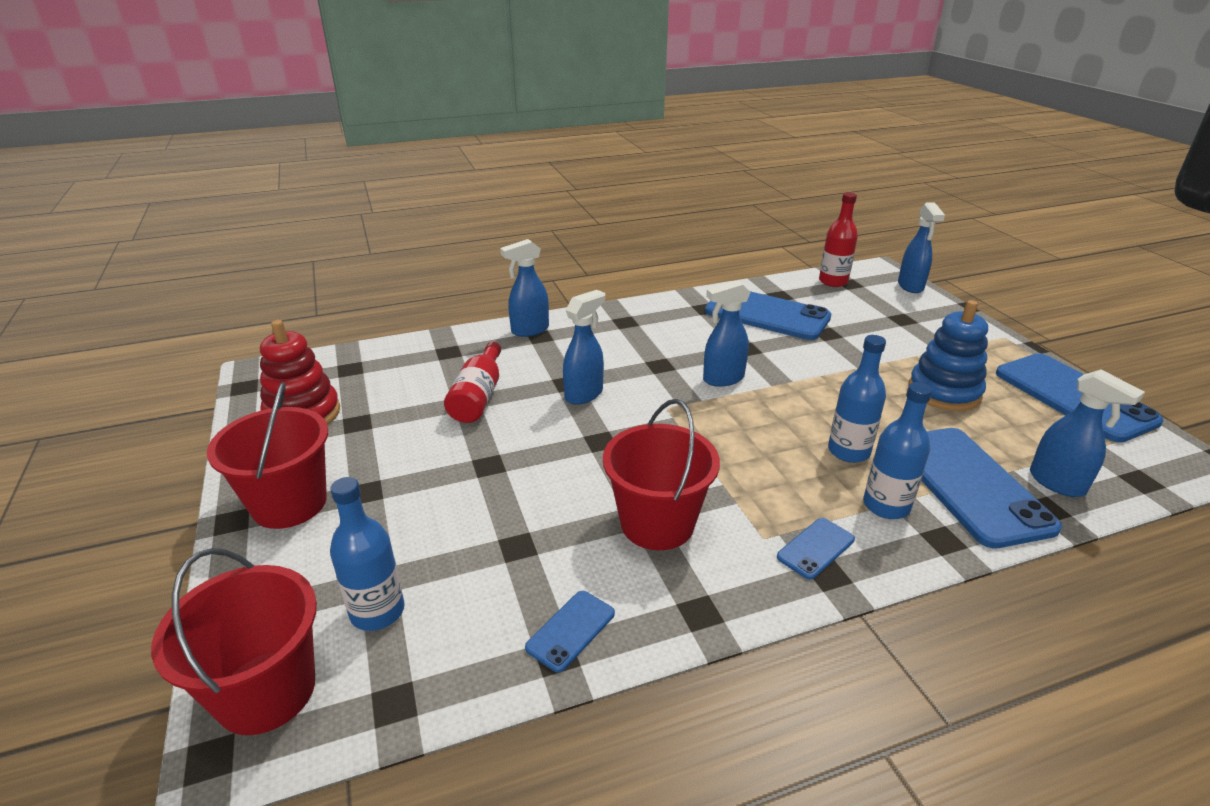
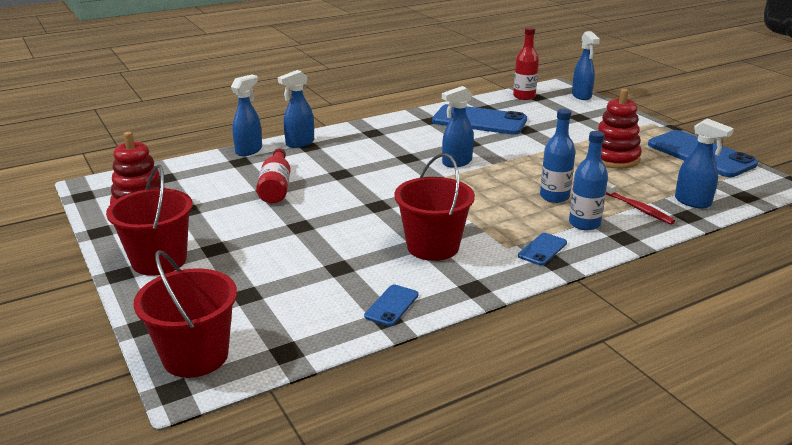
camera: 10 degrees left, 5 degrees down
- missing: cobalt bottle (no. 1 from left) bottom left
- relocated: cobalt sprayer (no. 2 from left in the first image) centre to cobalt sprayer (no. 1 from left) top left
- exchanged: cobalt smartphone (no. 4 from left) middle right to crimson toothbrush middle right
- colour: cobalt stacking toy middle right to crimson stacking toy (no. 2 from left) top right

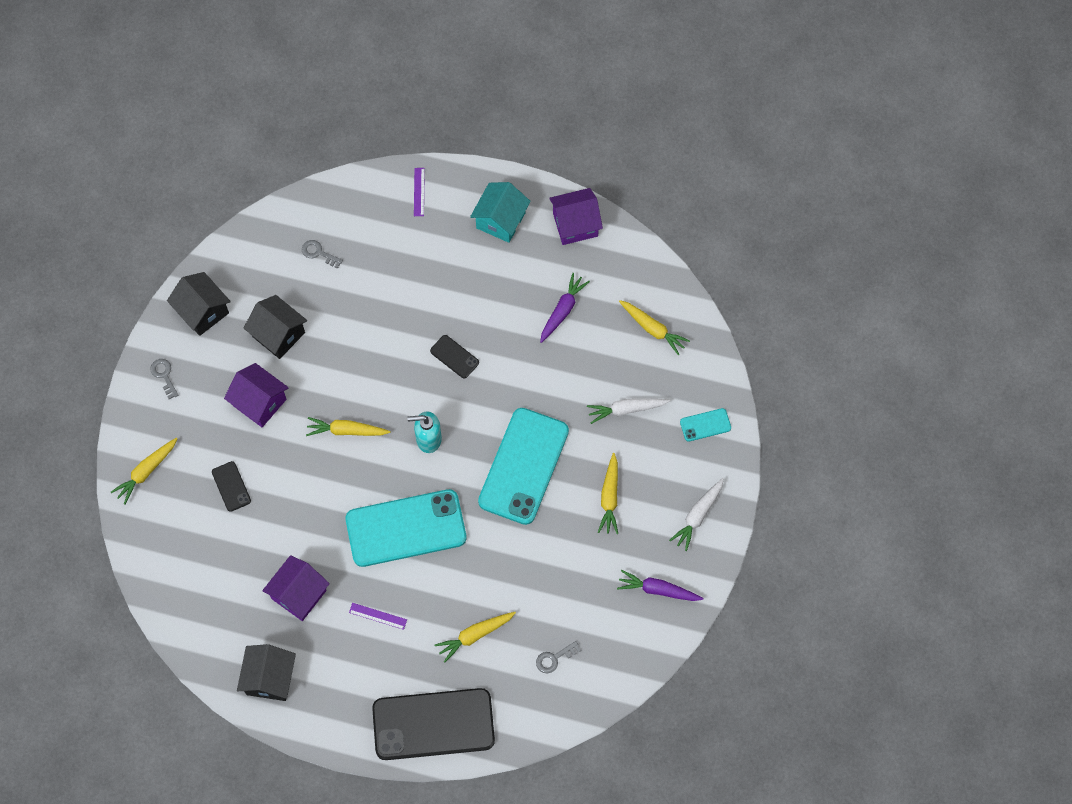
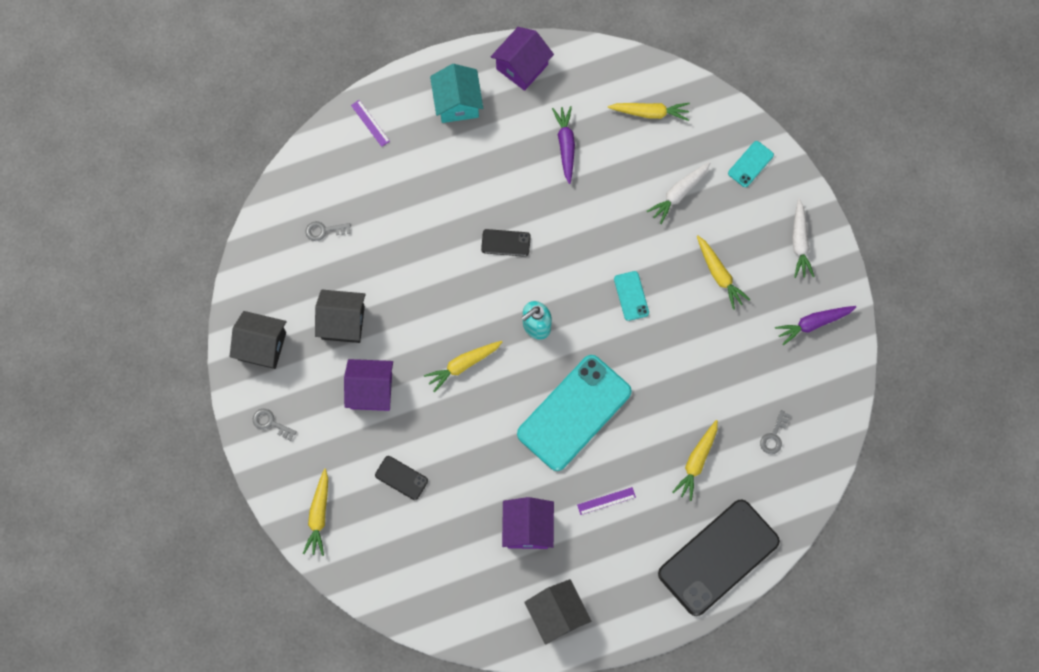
camera: 35 degrees left, 5 degrees up
- size: aqua smartphone (no. 2 from left) centre = centre x0.43

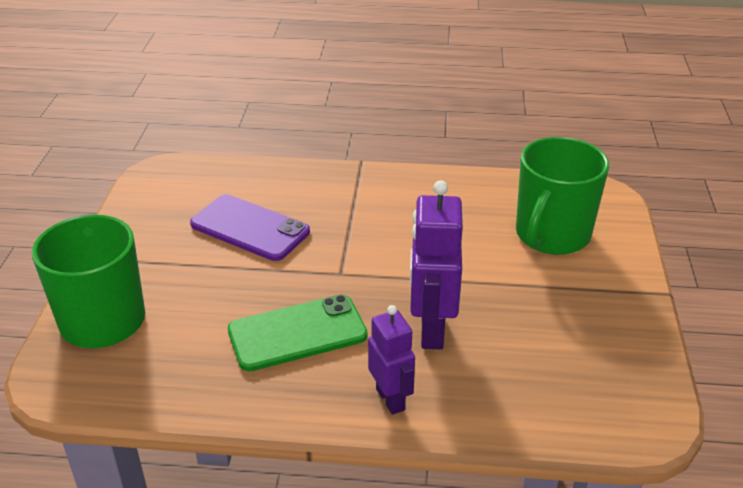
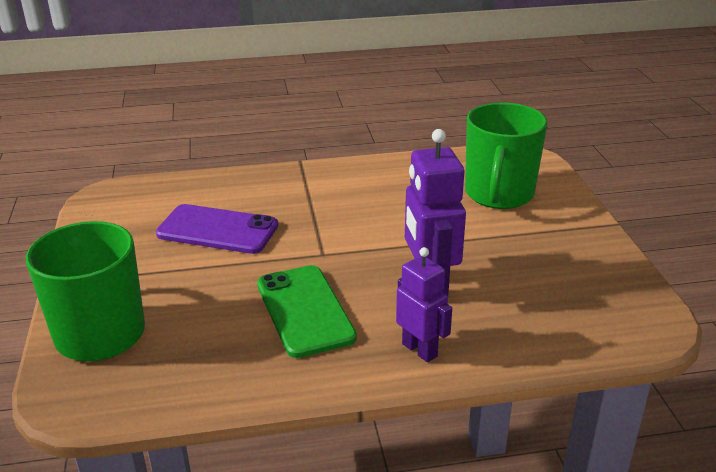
camera: 15 degrees left, 5 degrees down
- spun: green smartphone bottom centre = centre 75 degrees counterclockwise

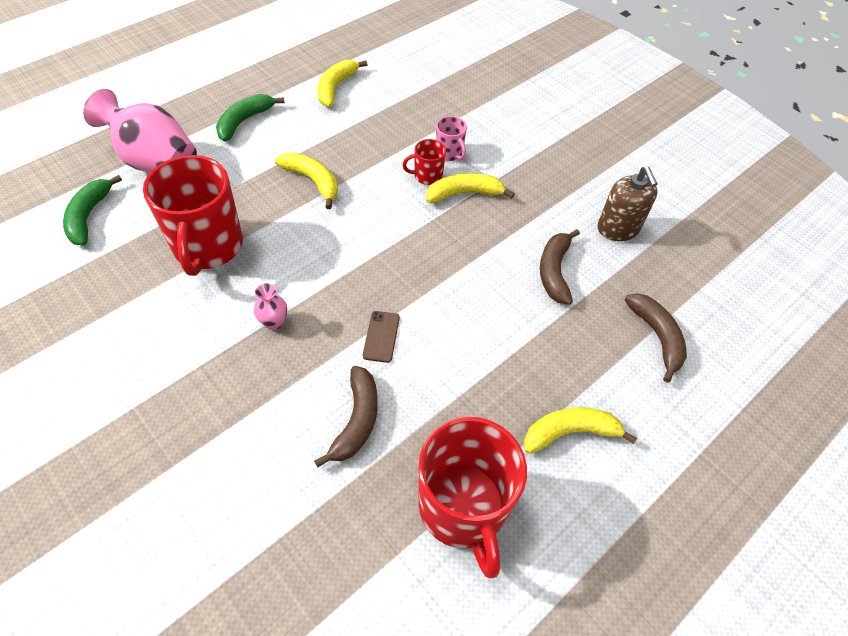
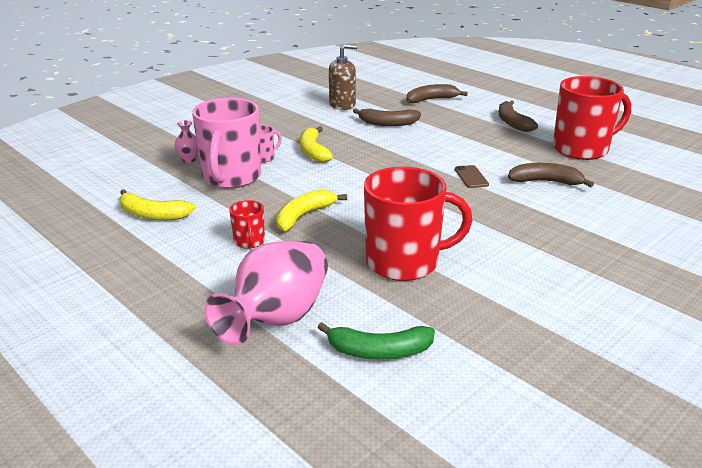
camera: 90 degrees left, 25 degrees down
- missing: green banana (no. 2 from left) top left
- appeared: rosy tea mug (no. 1 from left) top left
- relocated: rosy vase (no. 2 from left in the first image) middle left to rosy vase (no. 1 from left) top left
- relocated: crimson tea mug (no. 2 from left in the first image) top centre to crimson tea mug (no. 1 from left) centre
- colour: bright yellow banana (no. 4 from left) bottom right to russet banana (no. 3 from left) top right
- spun: russet smartphone centre = middle right 75 degrees clockwise

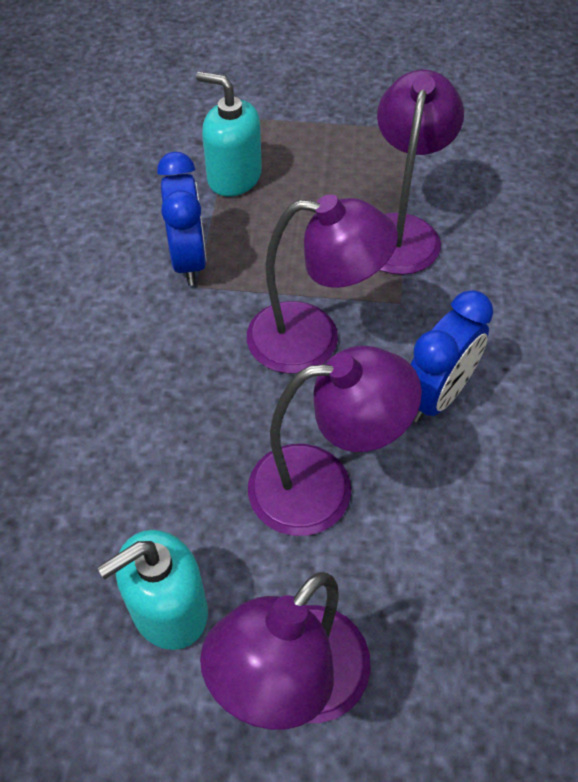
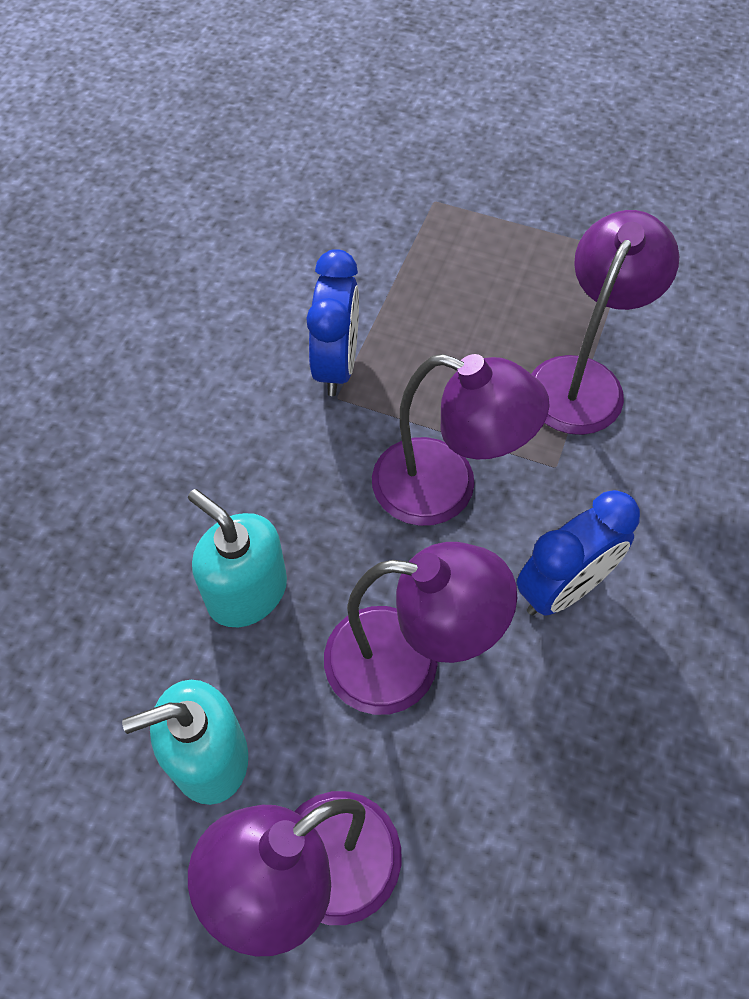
camera: 15 degrees right, 5 degrees up
- relocated: aqua soap pump (no. 2 from left) top centre to middle left

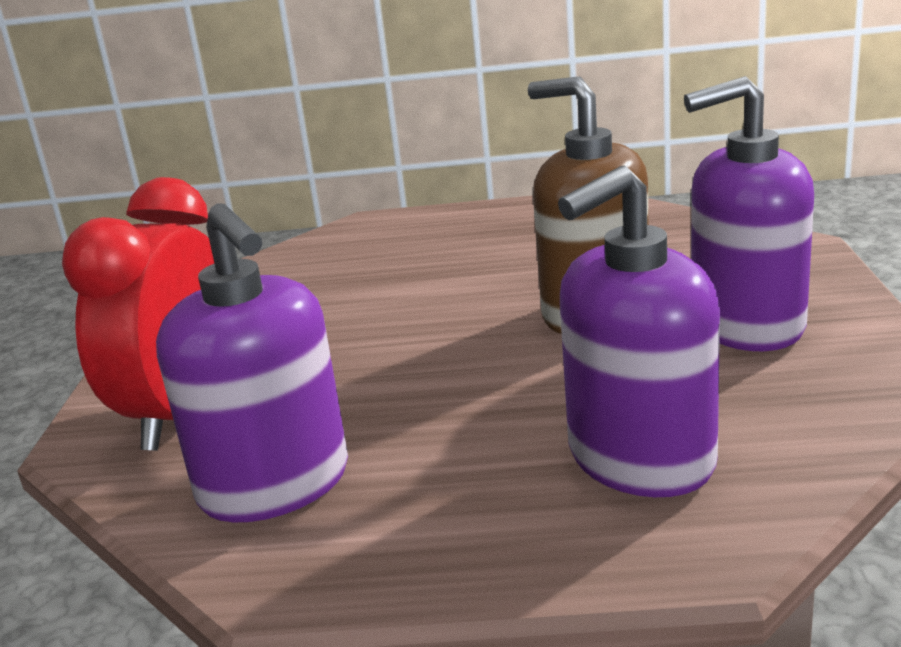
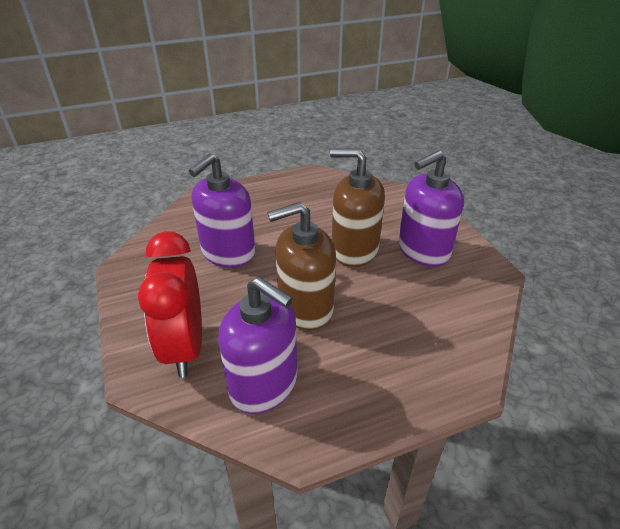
camera: 25 degrees left, 15 degrees up
- appeared: russet soap pump (no. 1 from left) centre
- relocated: violet soap pump (no. 2 from left in the first image) middle right to violet soap pump (no. 1 from left) centre

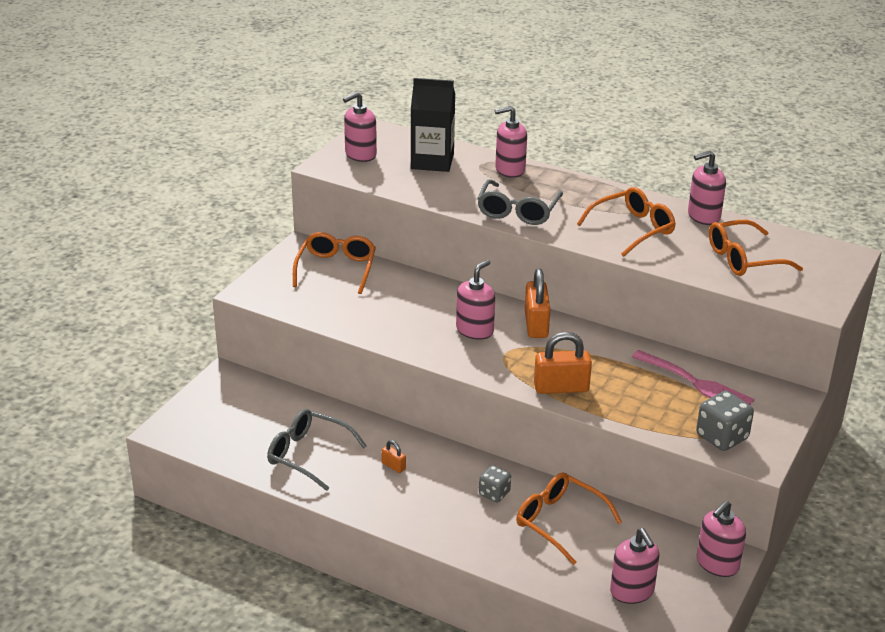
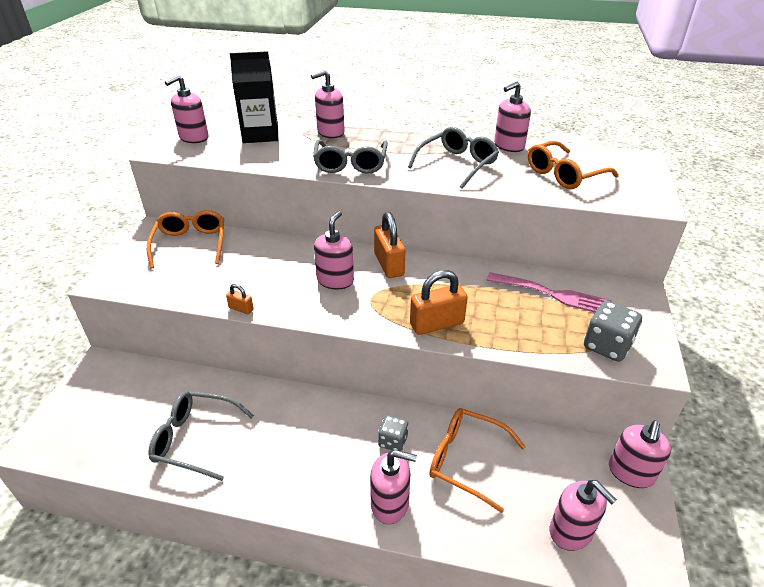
camera: 15 degrees left, 5 degrees up
- appeared: rosy soap pump (no. 4 from left) bottom centre
- relocated: orange lock (no. 1 from left) bottom centre to middle left
- colour: orange spectacles (no. 3 from left) middle right to grey spectacles (no. 3 from left) top centre

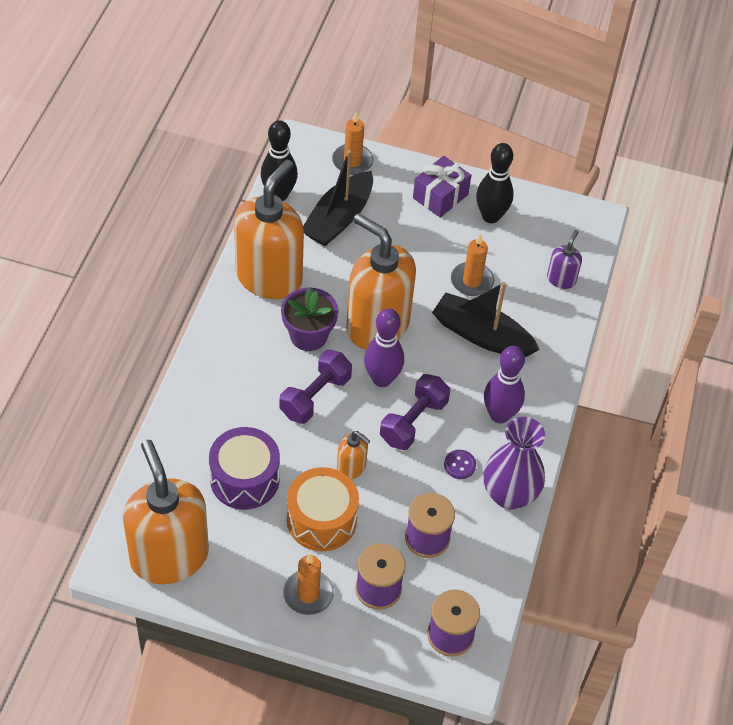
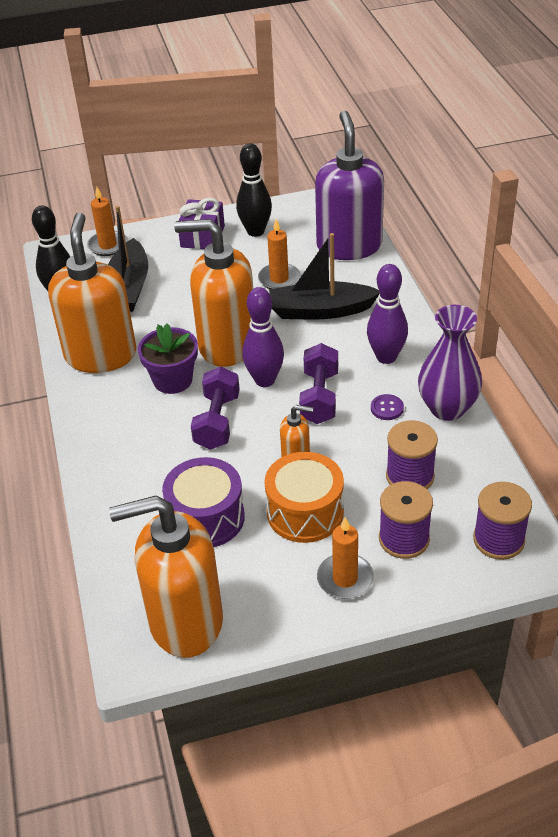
camera: 25 degrees left, 10 degrees down
- spun: orange soap pump (no. 1 from left in the first image) bottom left = bottom left 45 degrees counterclockwise
- size: violet soap pump middle right = top centre x2.27

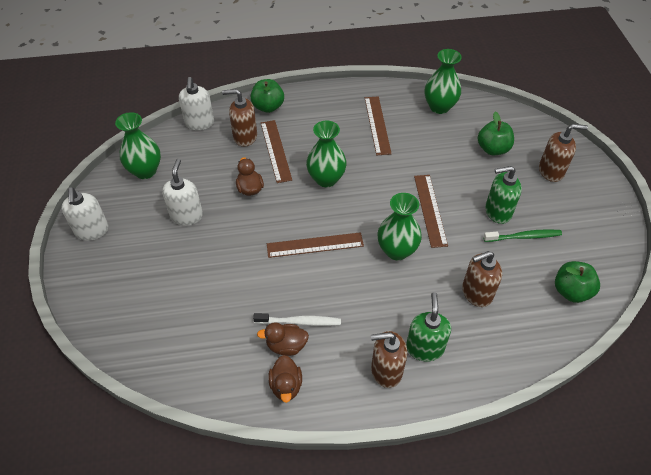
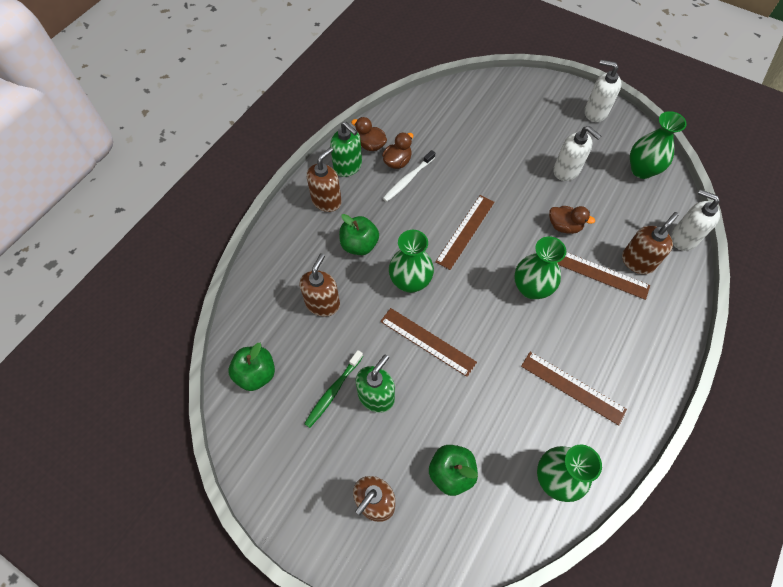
camera: 130 degrees right, 10 degrees up
- relocated: green apple fruit (no. 1 from left in the first image) top centre to green apple fruit (no. 2 from left) centre
- relocated: green soap pump (no. 1 from left) bottom centre to top centre

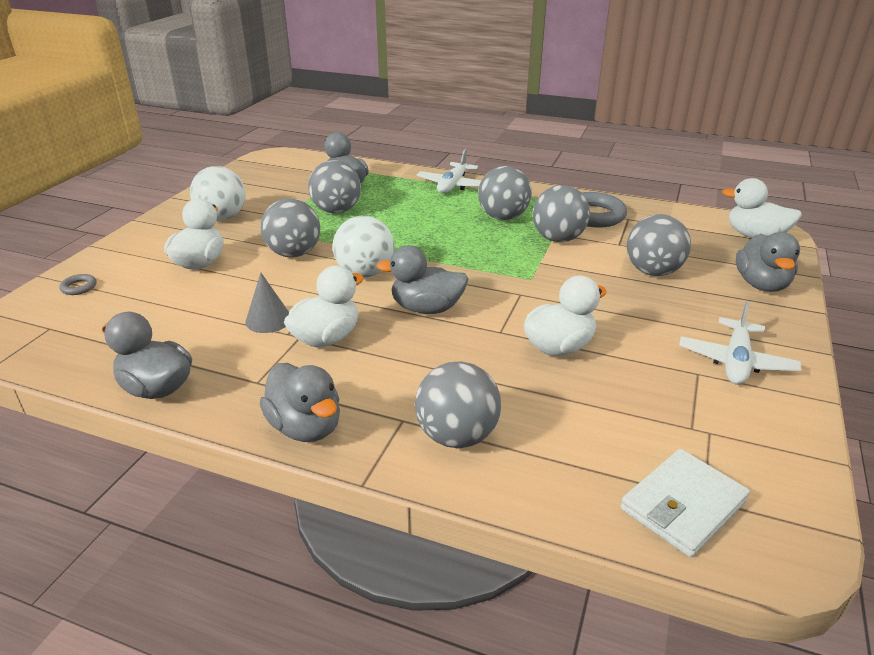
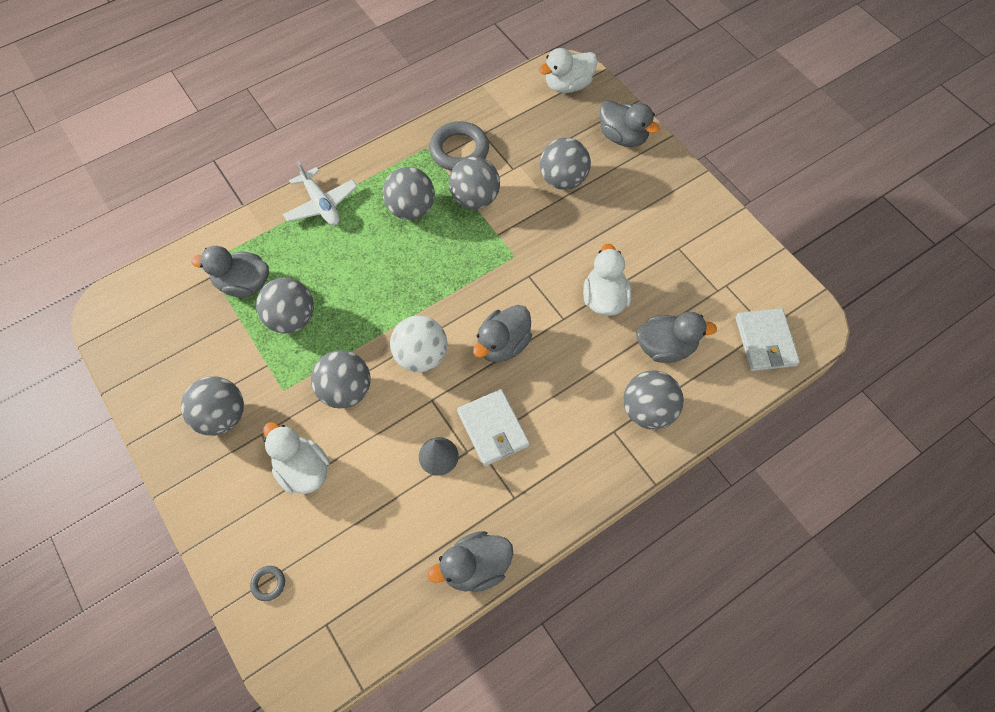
camera: 55 degrees left, 30 degrees up
- missing: white toy plane (no. 2 from left) middle right
- relocated: grey toy duck (no. 2 from left in the first image) centre to grey toy duck (no. 5 from left) middle right
- exchanged: white toy duck (no. 2 from left) centre to white billfold (no. 1 from left) centre
- colour: white sphere (no. 1 from left) top left to grey sphere (no. 1 from left) middle left

